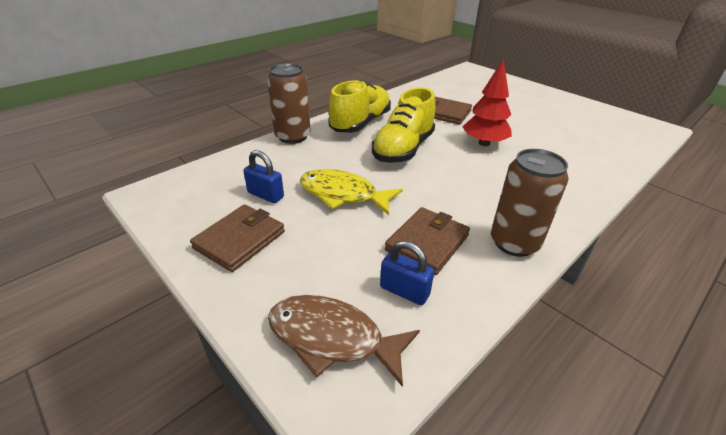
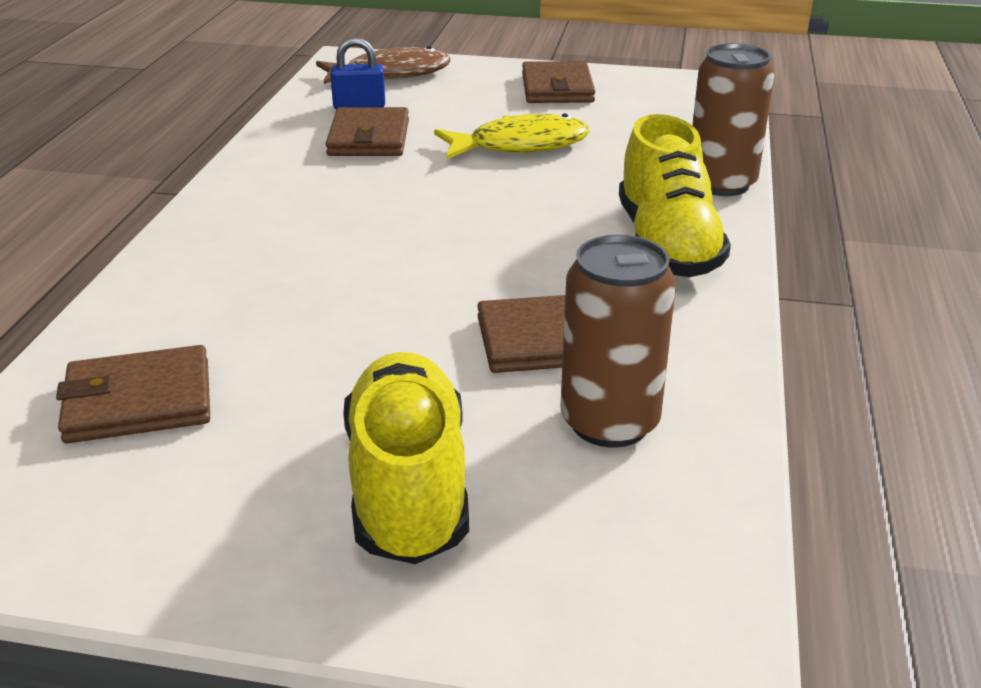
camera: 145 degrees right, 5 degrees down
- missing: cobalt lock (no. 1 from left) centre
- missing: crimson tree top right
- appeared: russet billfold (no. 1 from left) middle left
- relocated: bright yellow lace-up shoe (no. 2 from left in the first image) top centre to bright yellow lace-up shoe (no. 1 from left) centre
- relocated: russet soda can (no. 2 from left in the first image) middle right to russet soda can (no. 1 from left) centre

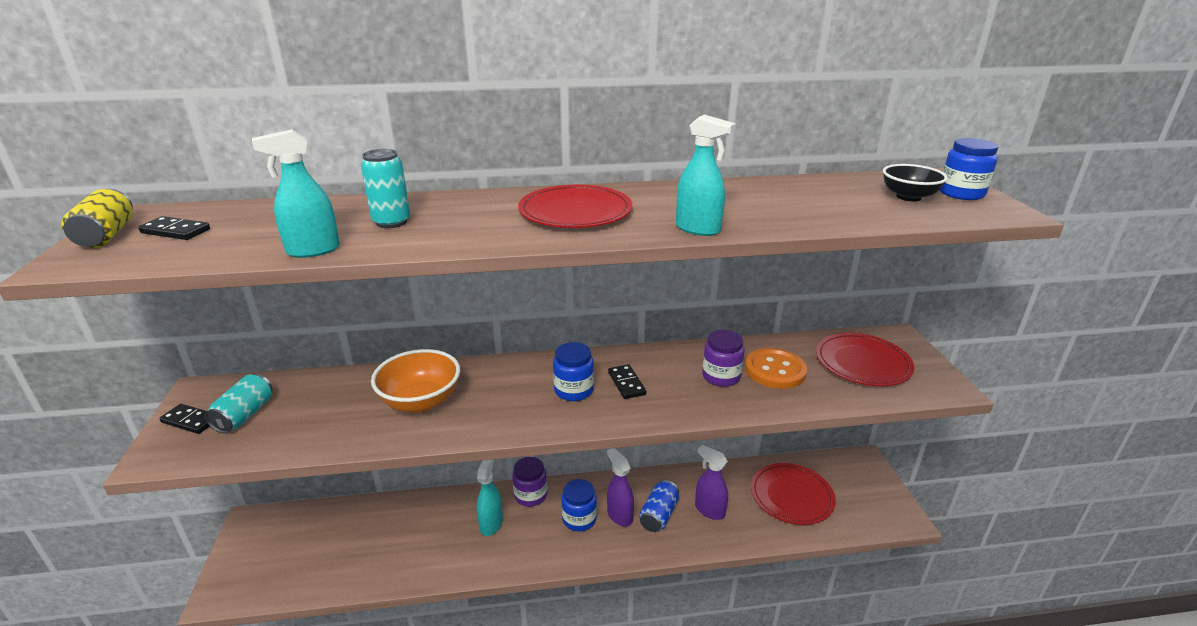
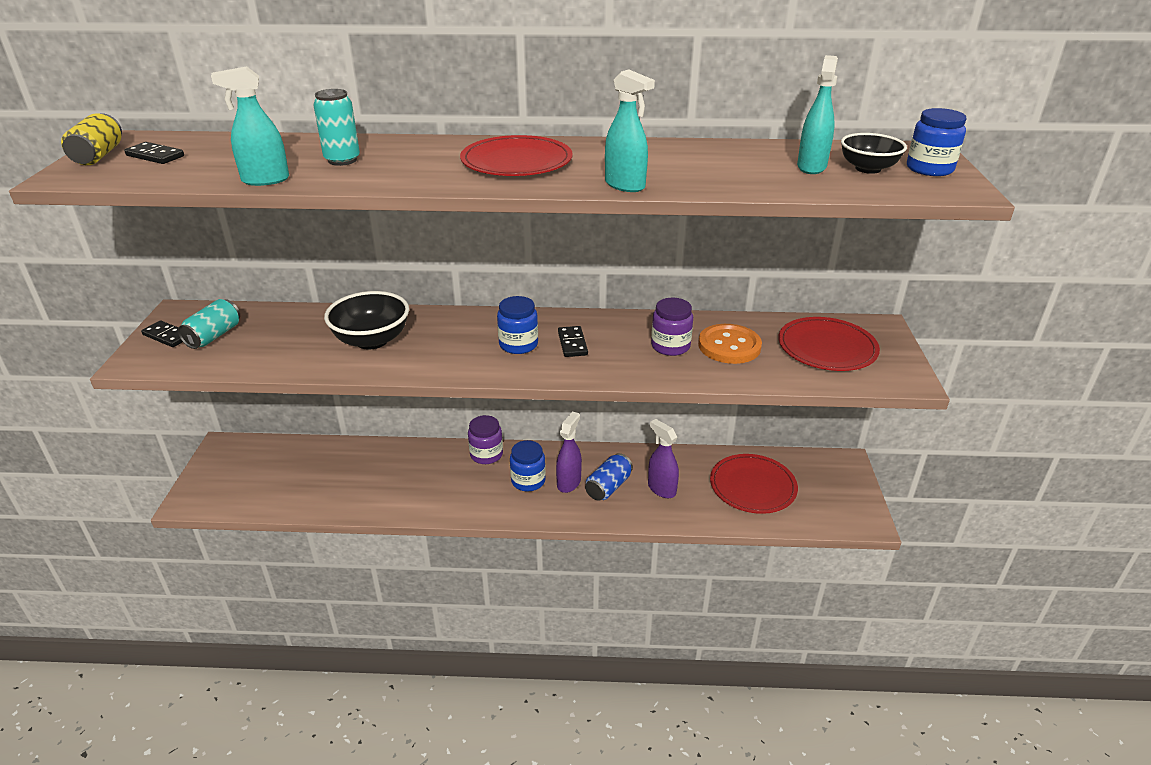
camera: 10 degrees right, 5 degrees up
- relocated: aqua sprayer (no. 2 from left in the first image) bottom centre to aqua sprayer (no. 3 from left) top right
- colour: orange serving bowl centre to black serving bowl (no. 1 from left) middle left
- spun: violet sprayer (no. 1 from left) bottom centre = centre 45 degrees clockwise

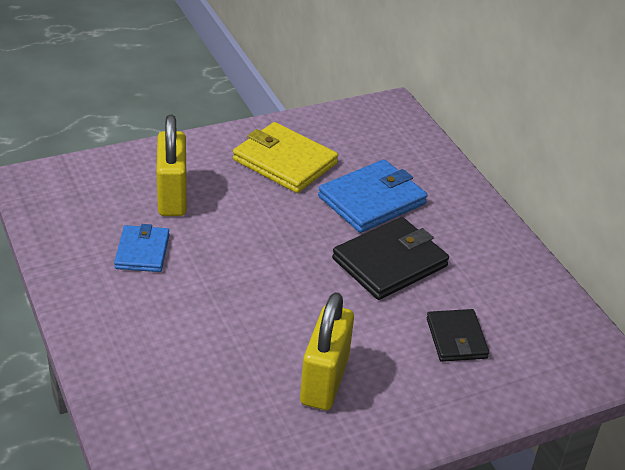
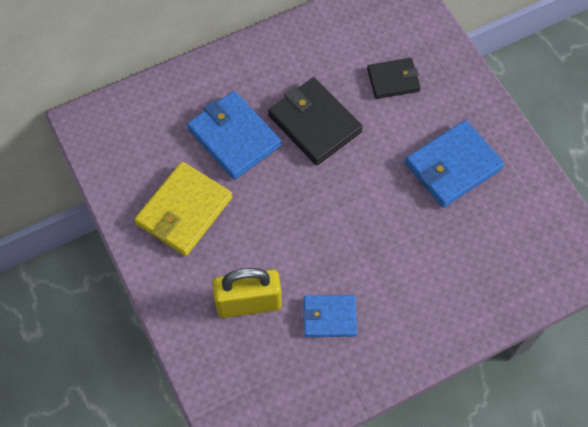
camera: 90 degrees left, 25 degrees up
- exchanged: bright yellow lock (no. 2 from left) bottom centre to cobalt billfold (no. 3 from left) middle right

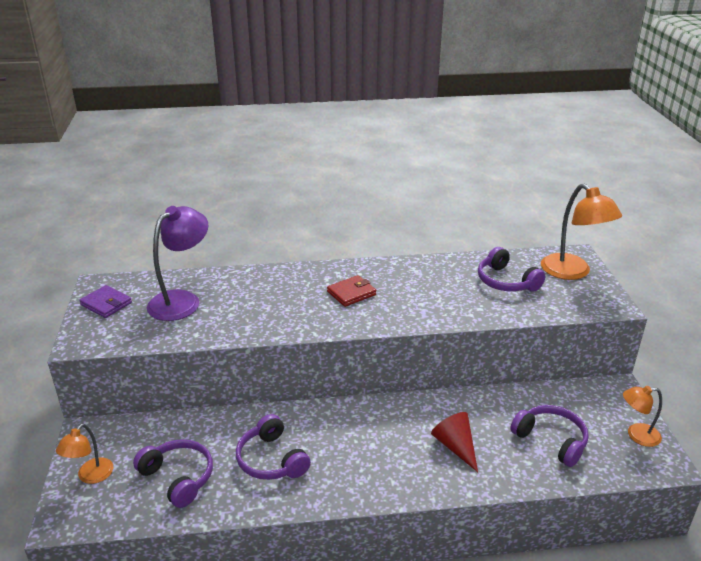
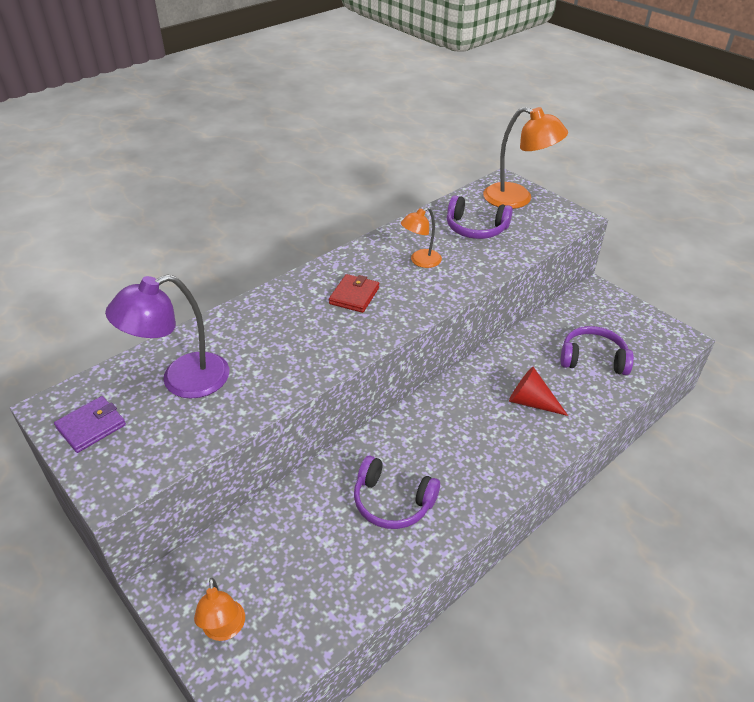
camera: 35 degrees left, 10 degrees up
- missing: violet headphones (no. 1 from left) bottom left
- relocated: orange lamp (no. 3 from left in the first image) bottom right to orange lamp (no. 2 from left) centre
- spun: violet billfold middle left = middle left 45 degrees counterclockwise
- spun: violet lamp middle left = middle left 120 degrees counterclockwise

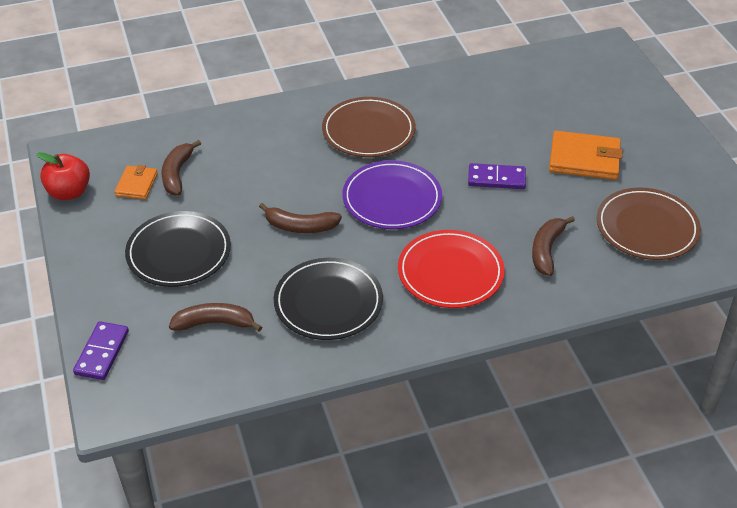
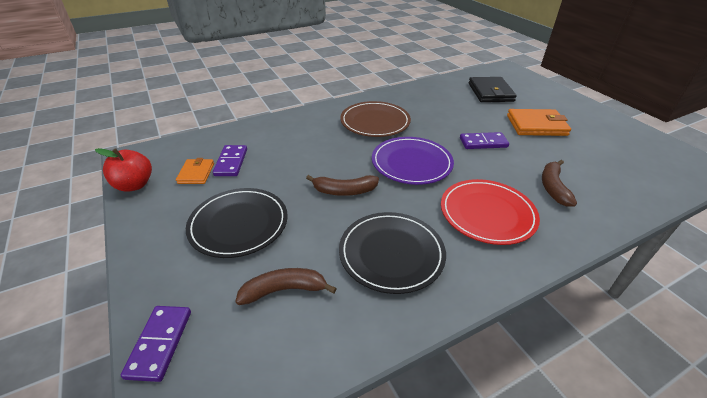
camera: 10 degrees left, 5 degrees down
- missing: russet dinner plate (no. 2 from left) middle right
- appeared: black billfold top right
- exchanged: russet banana (no. 1 from left) top left to violet domino (no. 2 from left) middle left

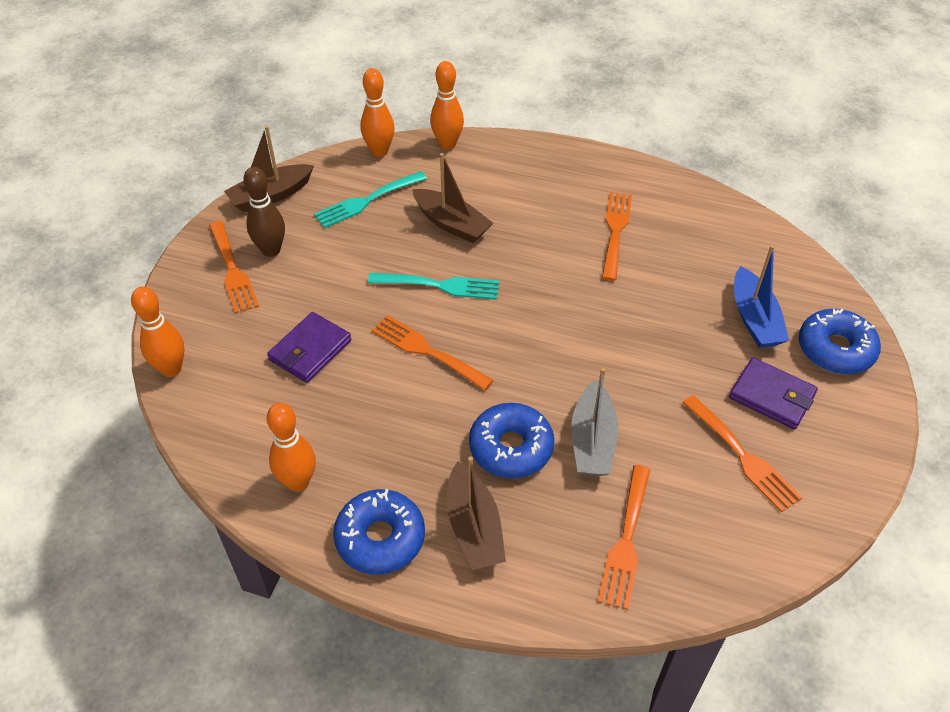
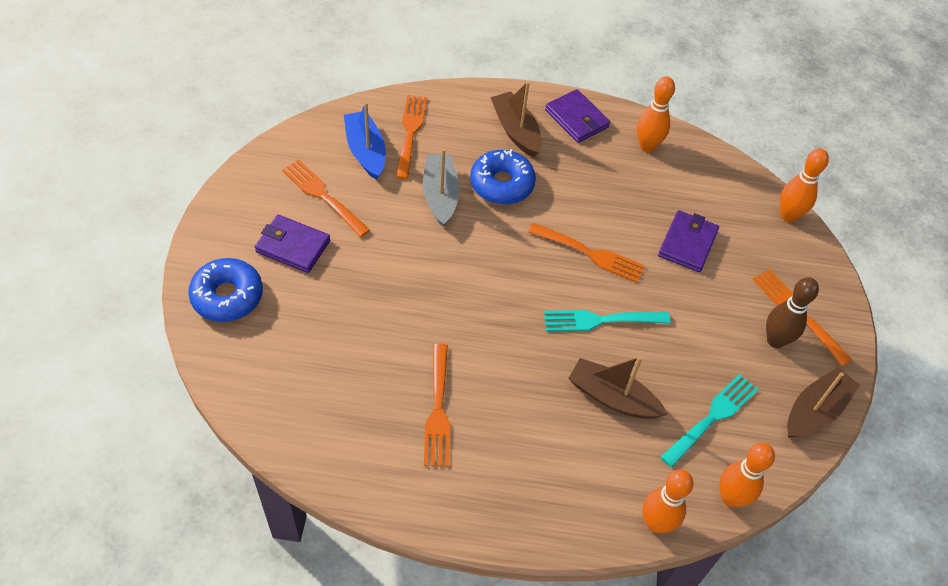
camera: 165 degrees right, 5 degrees up
- relocated: cobalt sailboat middle right to top centre
- exchanged: cobalt donut (no. 1 from left) bottom centre to violet billfold (no. 2 from left) top centre

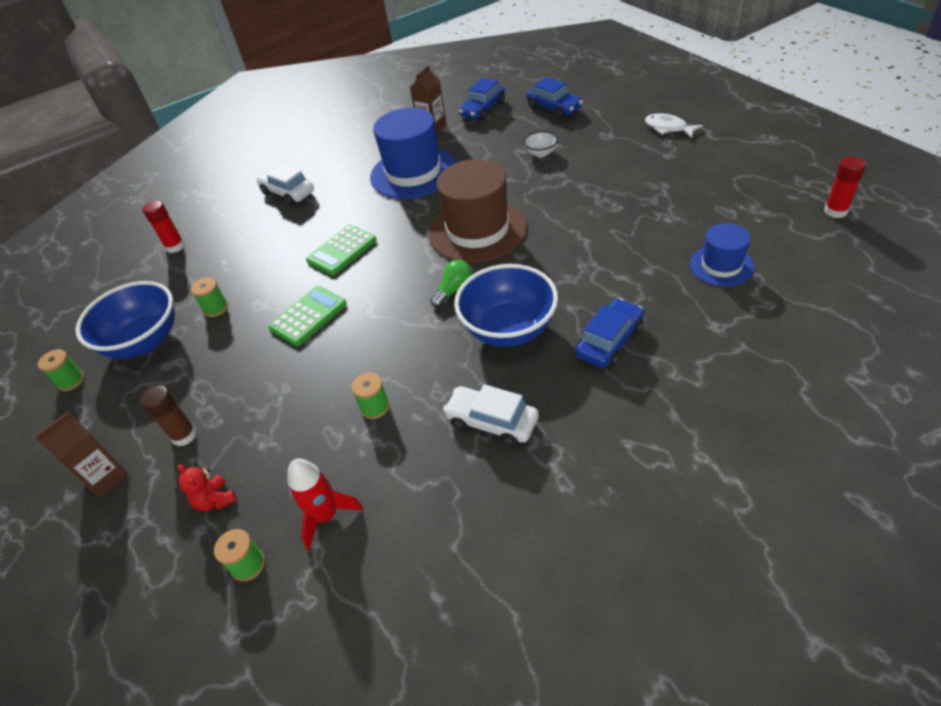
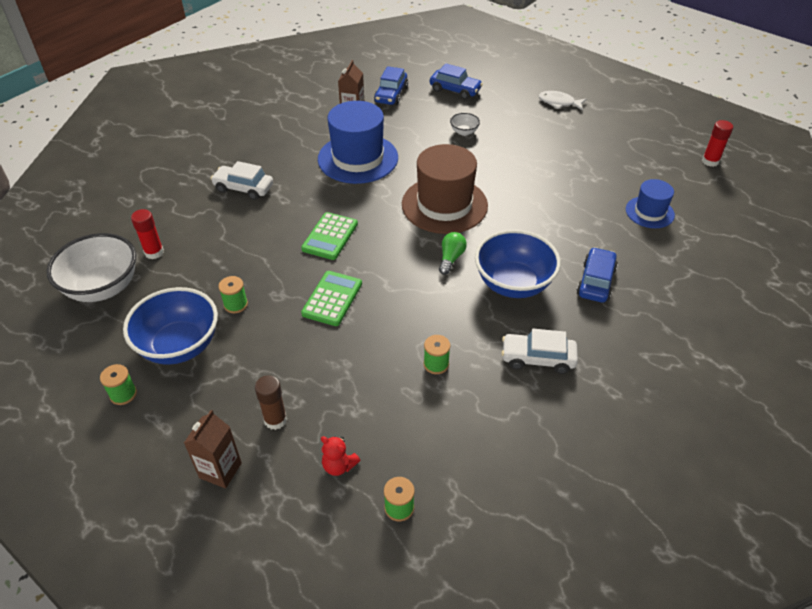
camera: 25 degrees left, 0 degrees up
- missing: crimson toy rocket bottom centre
- appeared: white serving bowl (no. 1 from left) middle left

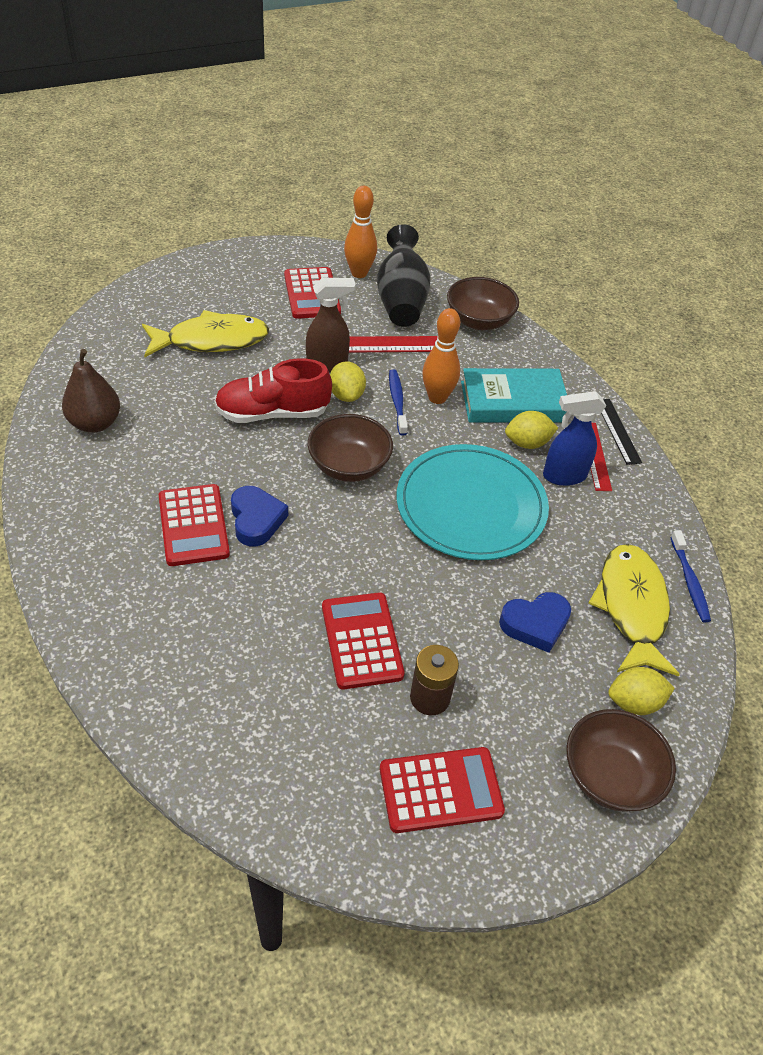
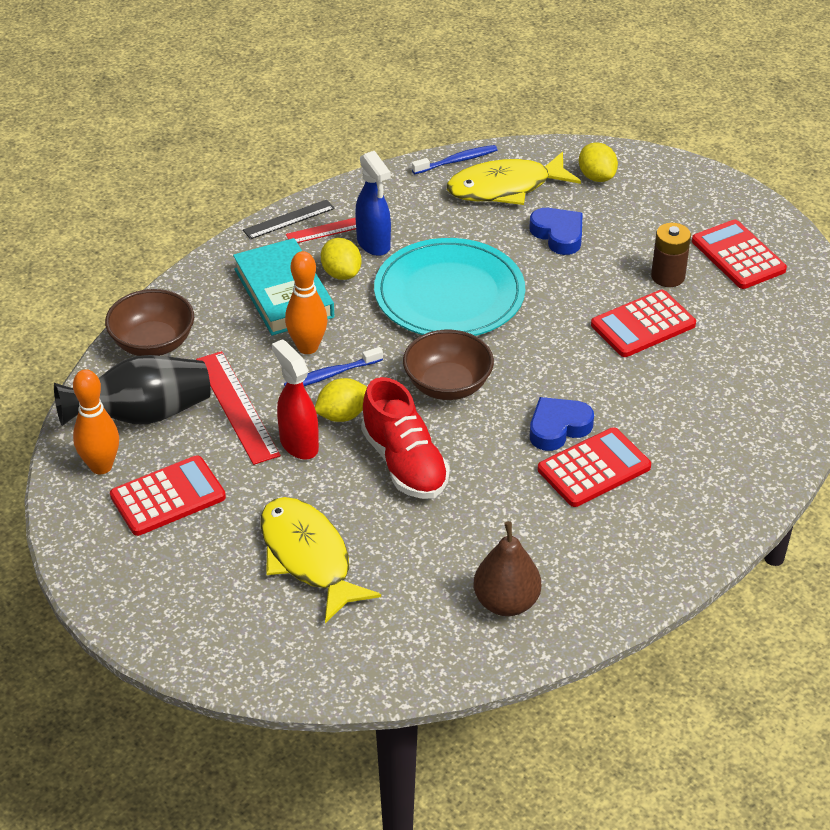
camera: 105 degrees left, 5 degrees down
- missing: russet serving bowl (no. 3 from left) bottom right
- colour: russet sprayer top centre to crimson sprayer centre

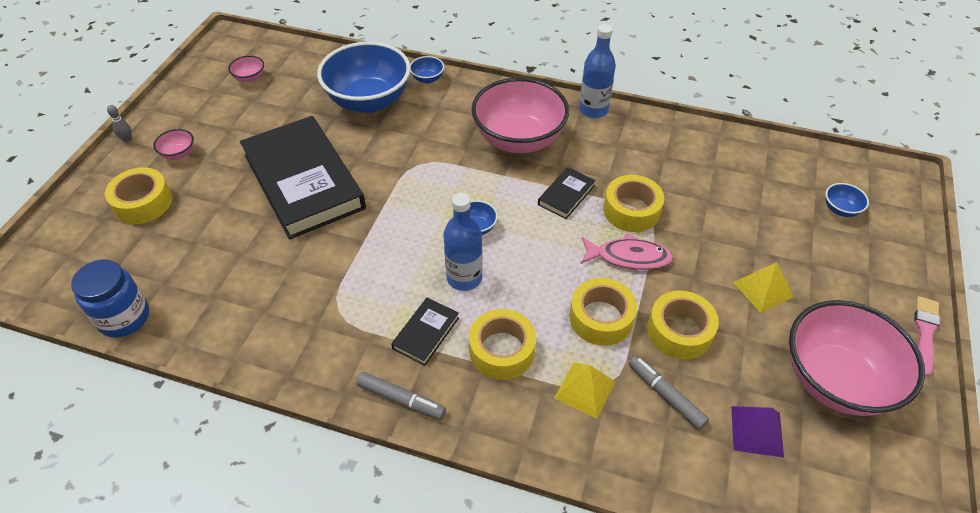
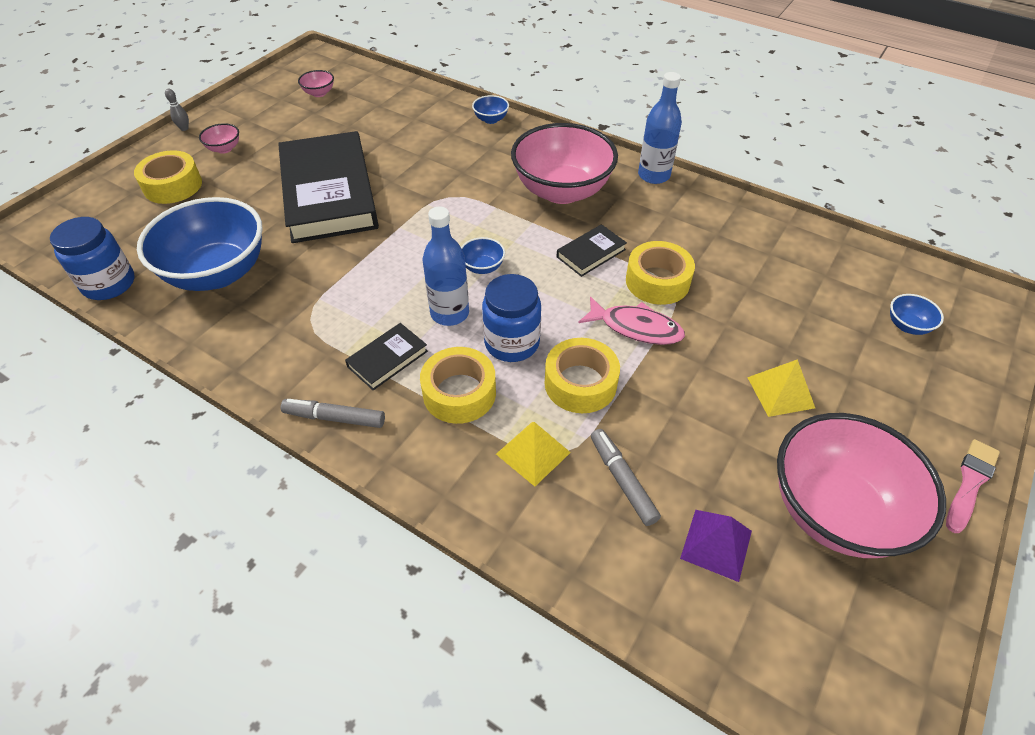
camera: 15 degrees right, 0 degrees up
- missing: bright yellow roll of tape (no. 5 from left) middle right
- appeared: cobalt preserve jar (no. 2 from left) centre
- relocated: cobalt serving bowl (no. 1 from left) top centre to top left
- spun: grey felt pen (no. 1 from left) bottom centre = middle left 150 degrees clockwise

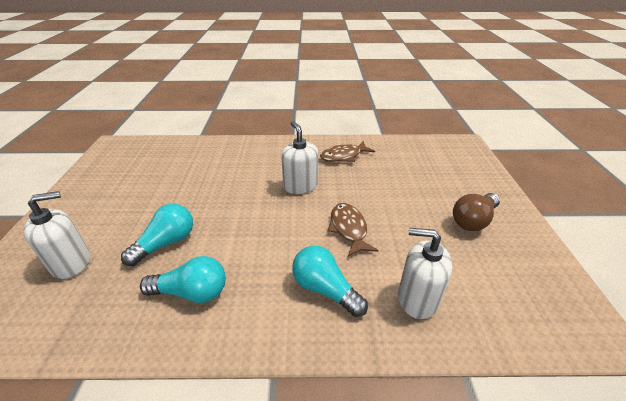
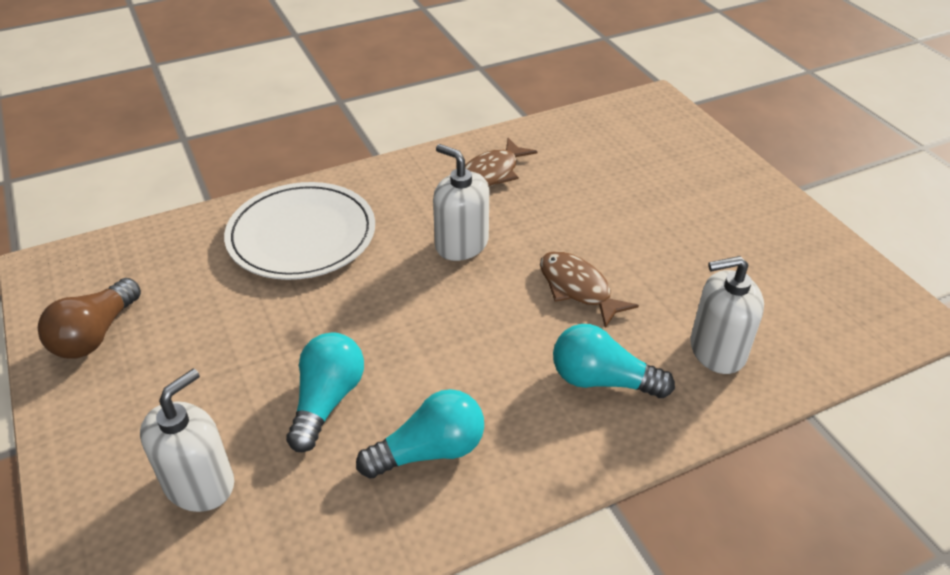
camera: 25 degrees left, 5 degrees up
- appeared: white dinner plate middle left
- relocated: russet bulb middle right to middle left

